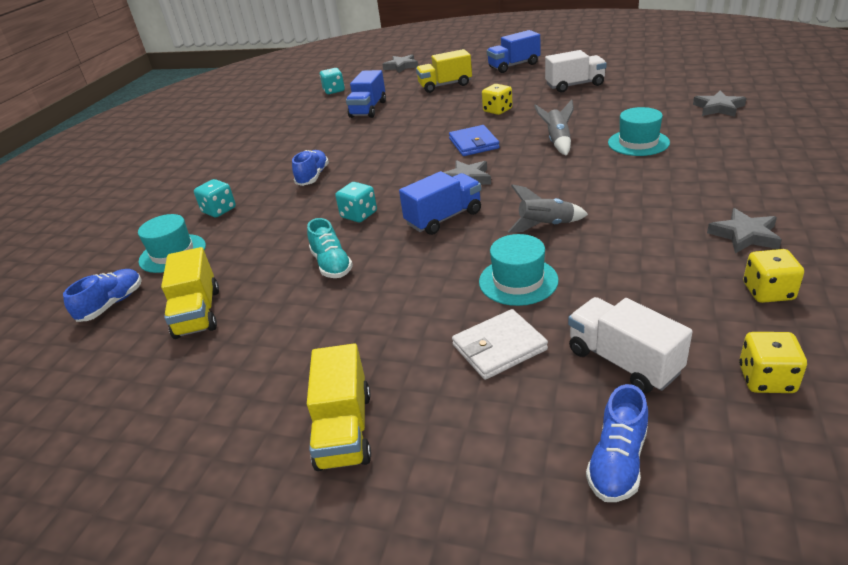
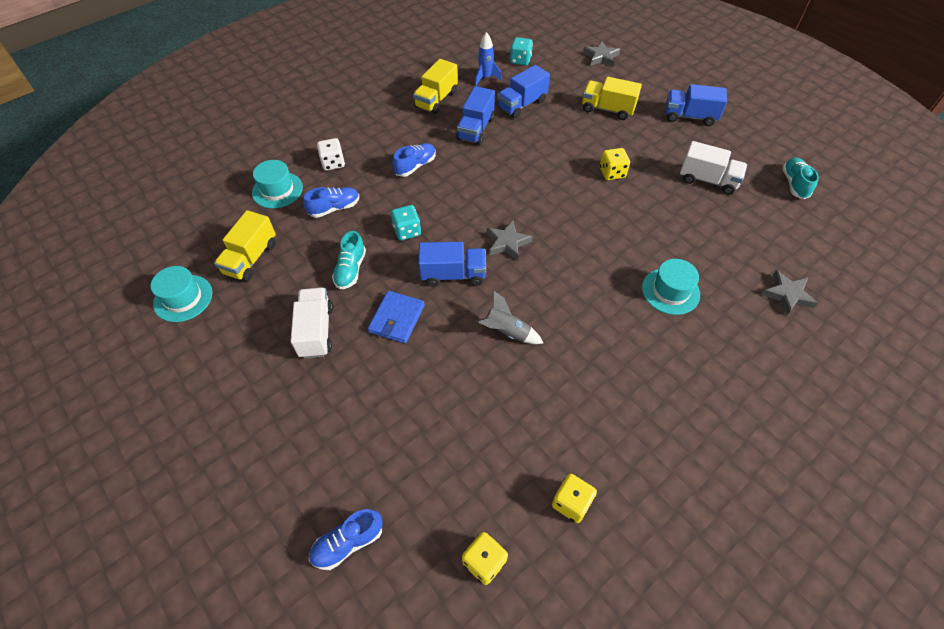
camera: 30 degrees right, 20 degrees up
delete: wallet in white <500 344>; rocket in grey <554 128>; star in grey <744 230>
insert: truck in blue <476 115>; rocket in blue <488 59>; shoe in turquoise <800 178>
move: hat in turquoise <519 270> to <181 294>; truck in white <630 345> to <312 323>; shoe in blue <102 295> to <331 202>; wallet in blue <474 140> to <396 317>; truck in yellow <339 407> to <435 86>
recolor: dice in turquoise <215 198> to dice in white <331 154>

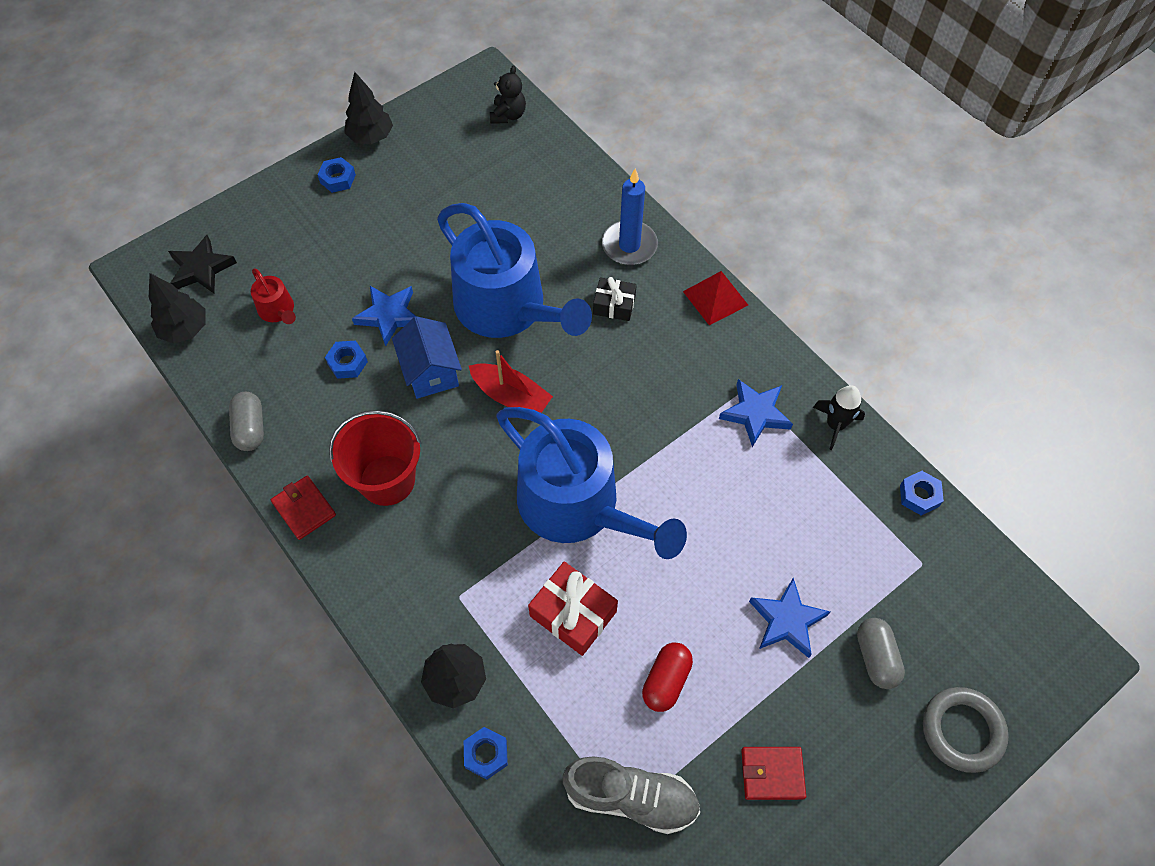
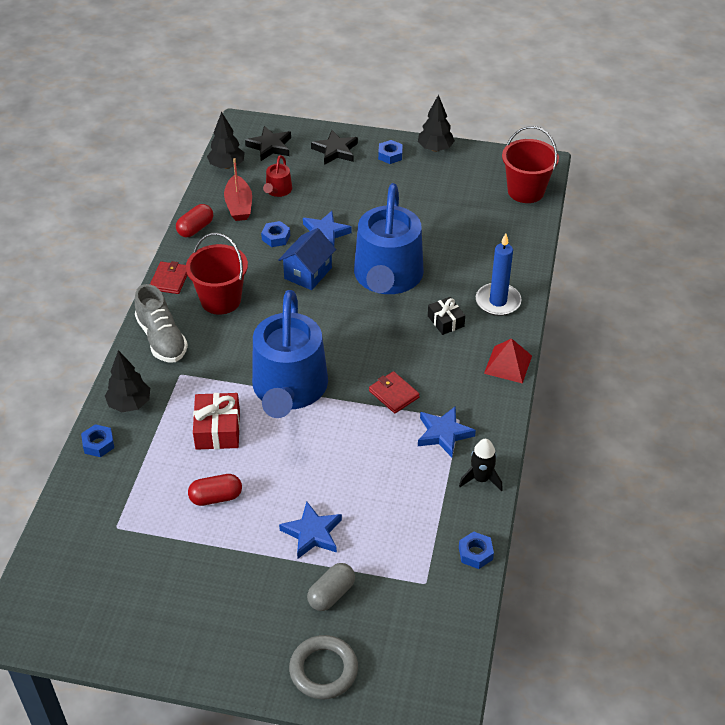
camera: 50 degrees right, 15 degrees down
insert: star in black <334 147>
move: shoe in grey <631 795> to <161 323>; boat in red <511 381> to <238 189>; wallet in red <773 773> to <394 392>
replace: teddy bear in black <508 95> to bucket in red <530 164>
recolor: capsule in grey <246 421> to capsule in red <194 220>

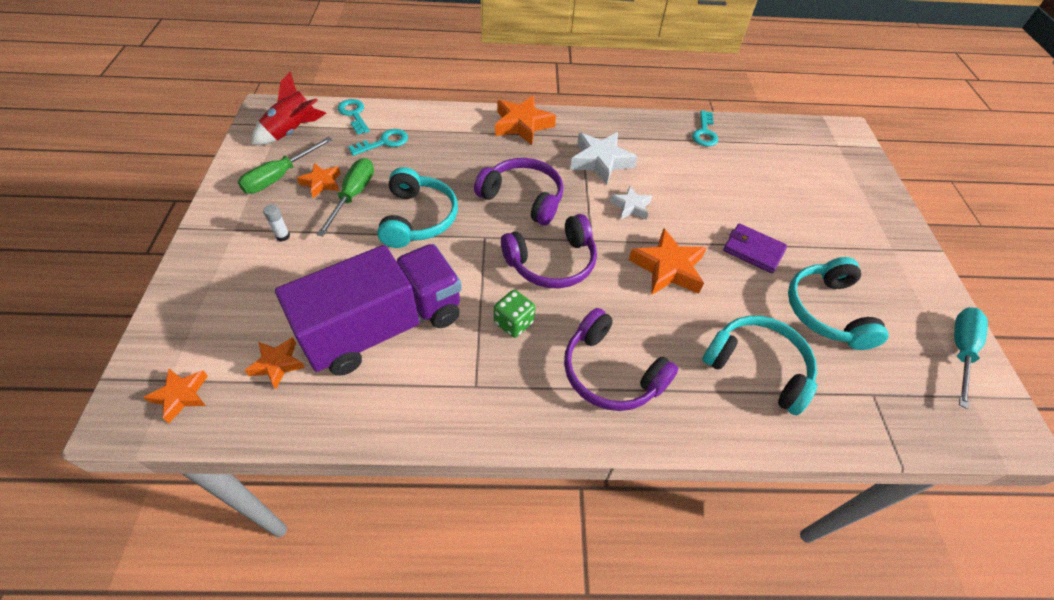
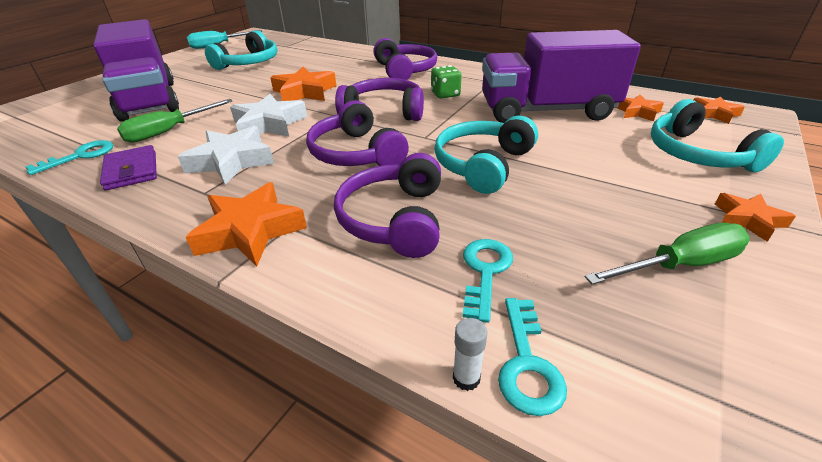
camera: 145 degrees left, 15 degrees down
delete: rocket in red <288 108>
insert: truck in purple <136 70>; headphones in purple <387 205>
move: wallet in purple <755 248> to <128 168>; screwdriver in green <345 197> to <175 121>; glue stick in white <276 222> to <470 354>; headphones in turquoise <759 365> to <717 135>; star in orange <319 180> to <755 217>
rotate: key in turquoise <378 142> = <488 281> 105 degrees clockwise
resize: star in white <631 203> = <268 115> x1.68

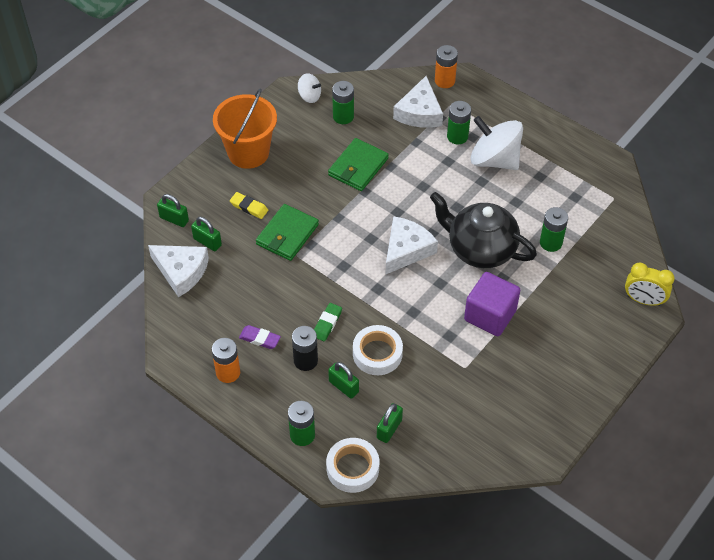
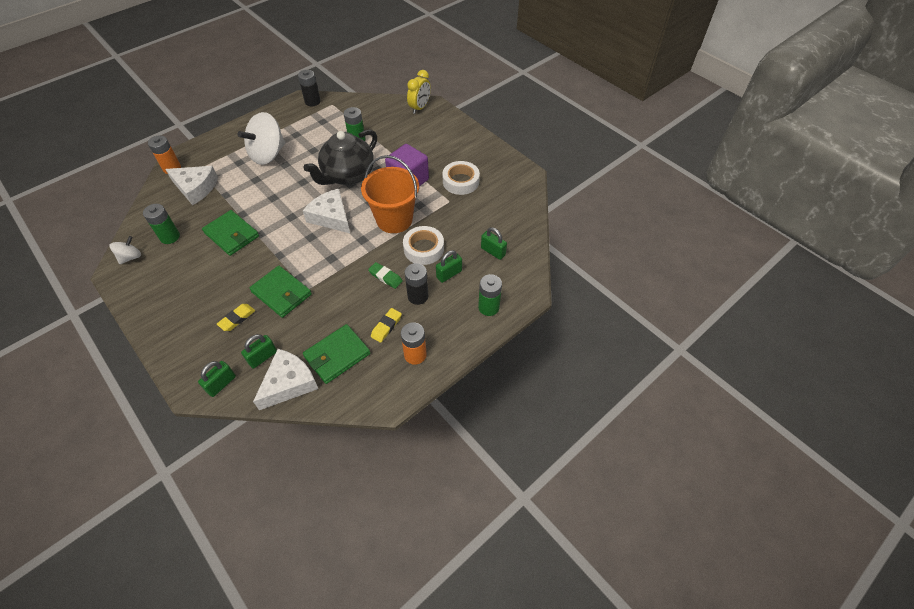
camera: 80 degrees left, 0 degrees up
delete: battery in green <459 123>
insert: battery in black <309 88>; wallet in green <336 354>
move: bucket in orange <245 128> to <390 194>; tape in white <352 465> to <461 178>
recolor: eraser in purple <260 337> to eraser in yellow <386 325>

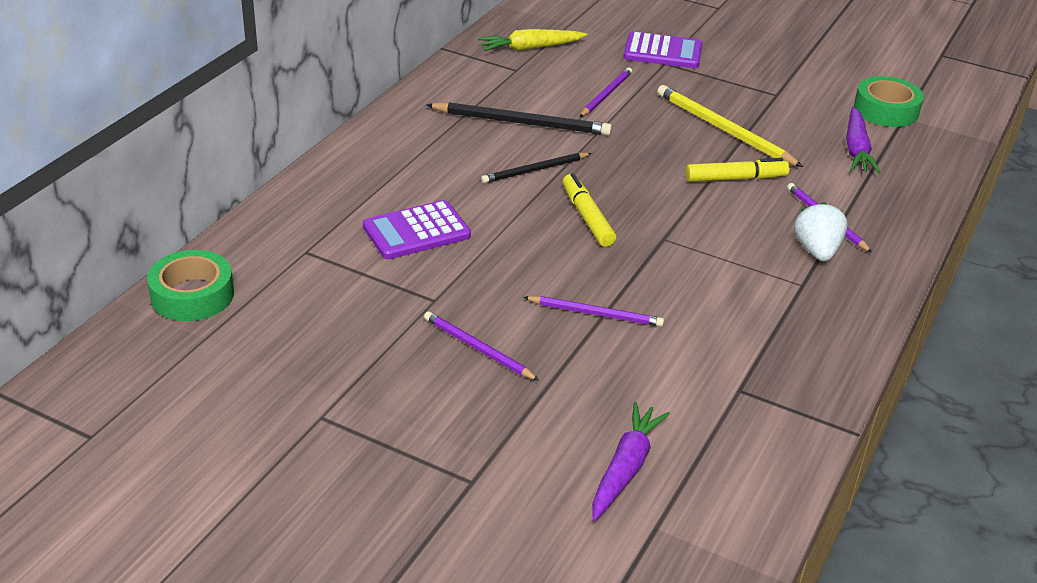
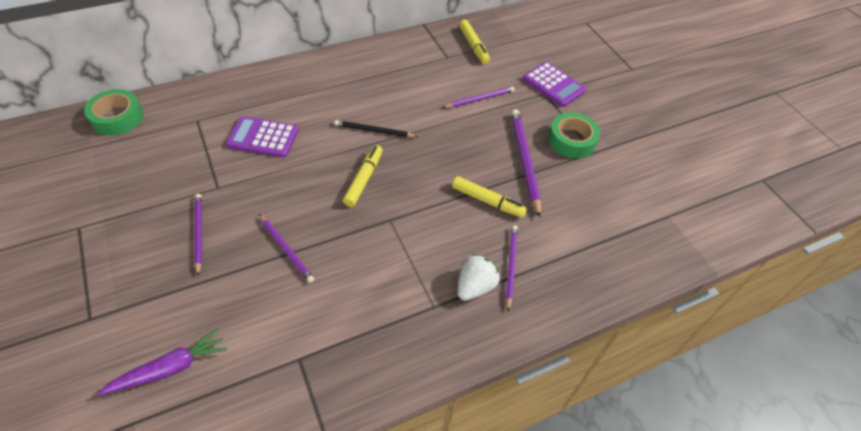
camera: 35 degrees right, 15 degrees up
delete: pencil in black <519 119>; carrot in purple <863 140>
move: tape in green <889 101> to <574 135>
replace: carrot in yellow <533 40> to marker in yellow <474 42>
recolor: pencil in yellow <730 126> to pencil in purple <526 163>

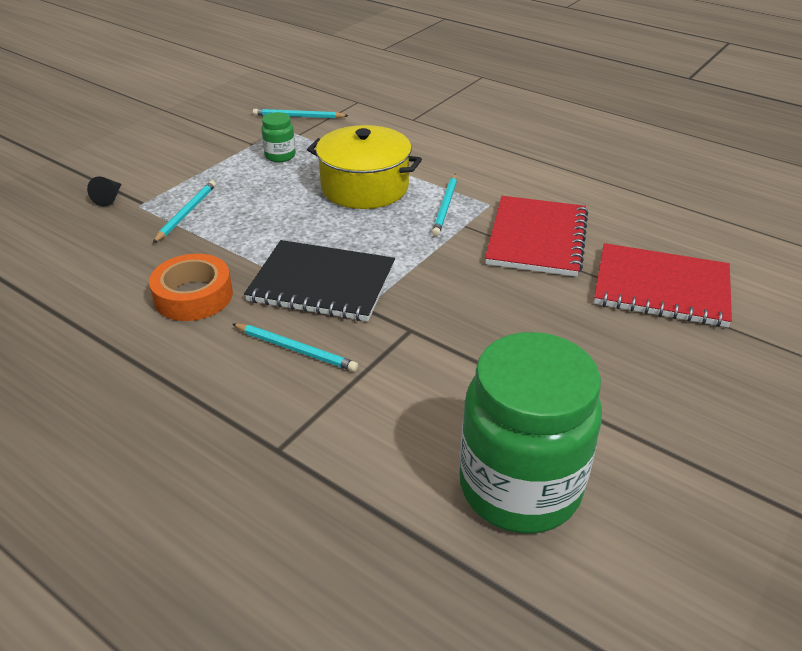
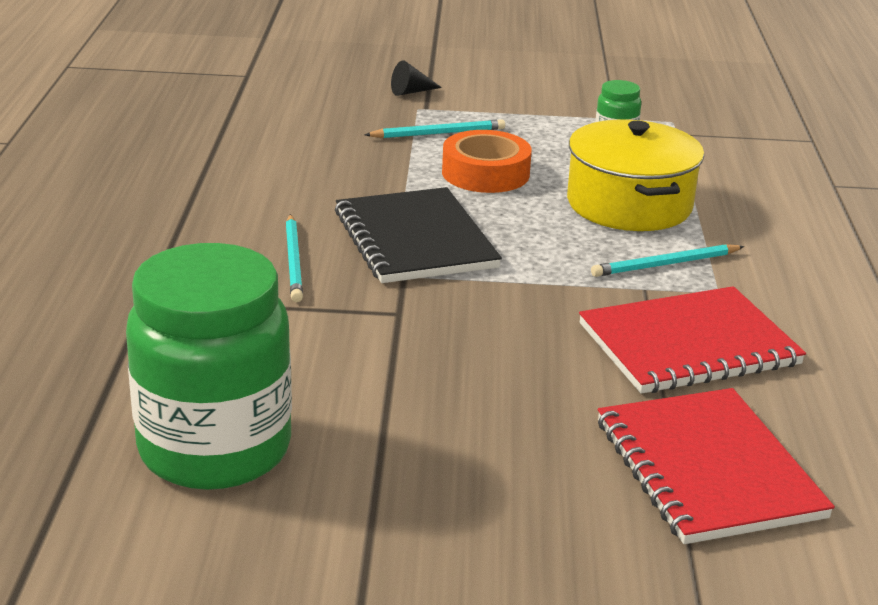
camera: 55 degrees right, 10 degrees down
delete: pencil in turquoise <300 113>
move: tape in orange <191 287> to <487 161>

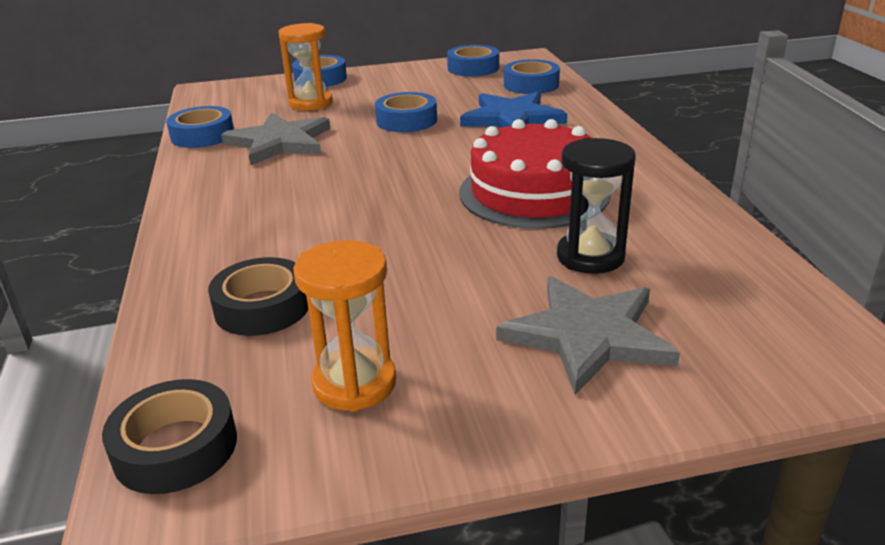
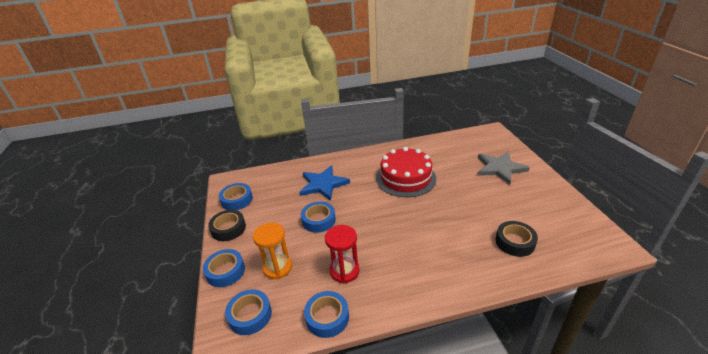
camera: 90 degrees left, 5 degrees up
delete: hourglass in orange <345 326>; hourglass in black <596 206>
move: tape in black <169 436> to <227 225>; tape in blue <532 76> to <248 312>
replace: star in grey <275 139> to hourglass in red <342 254>

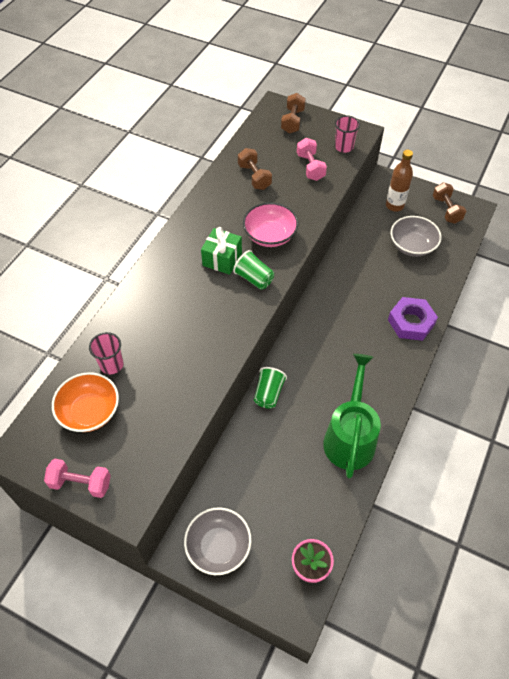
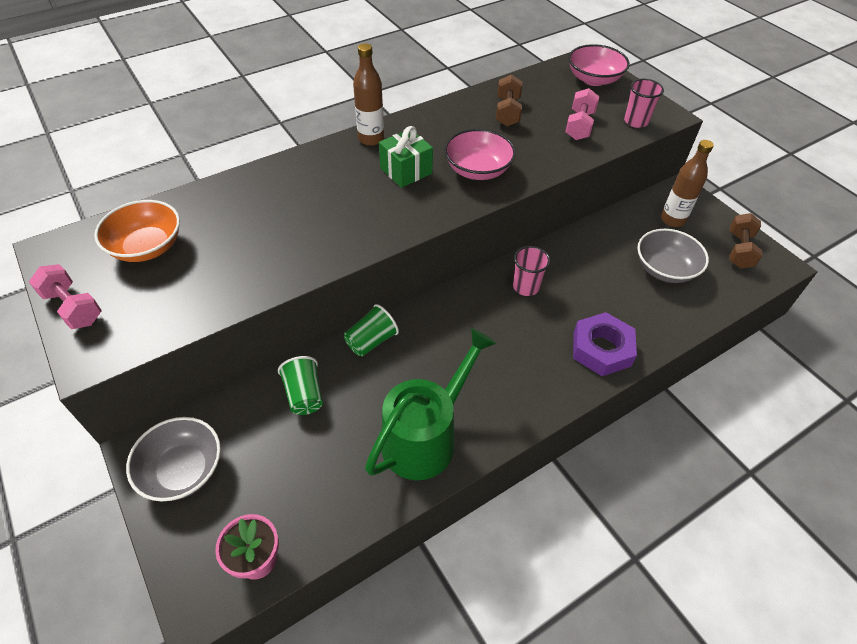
camera: 30 degrees right, 5 degrees down
insert: bottle in brown <368 94>
move: cup in green <253 270> to <300 385>; cup in pink <106 353> to <531 271>
replace: dumbbell in brown <293 113> to bowl in pink <599 65>

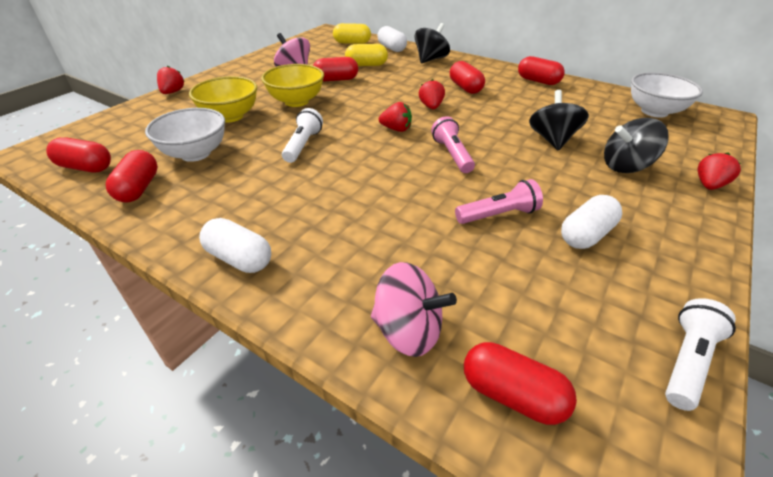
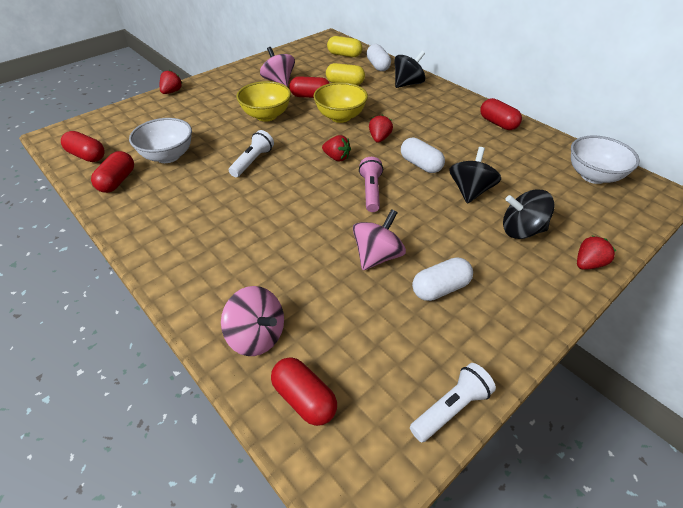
camera: 15 degrees right, 5 degrees up
delete: capsule in red <467 77>
move: bowl in yellow <223 99> to <340 102>; capsule in white <235 245> to <423 155>
replace: flashlight in pink <499 201> to spinning top in pink <379 239>

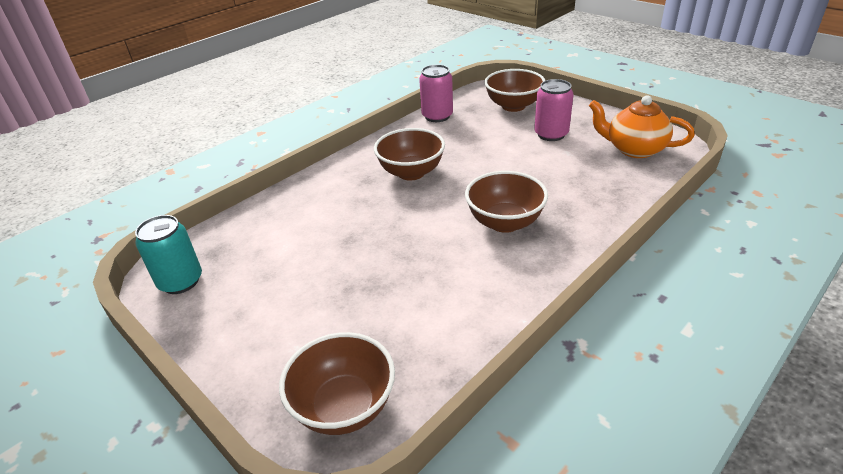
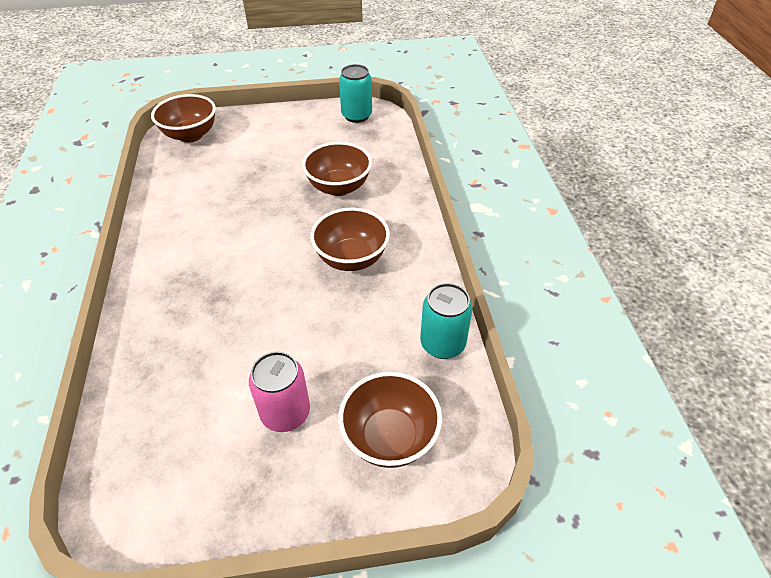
camera: 125 degrees right, 10 degrees up
delete: teapot in orange <642 126>
move: bowl in brown <506 202> to <337 169>
recolor: can in pink <436 93> to can in turquoise <446 321>

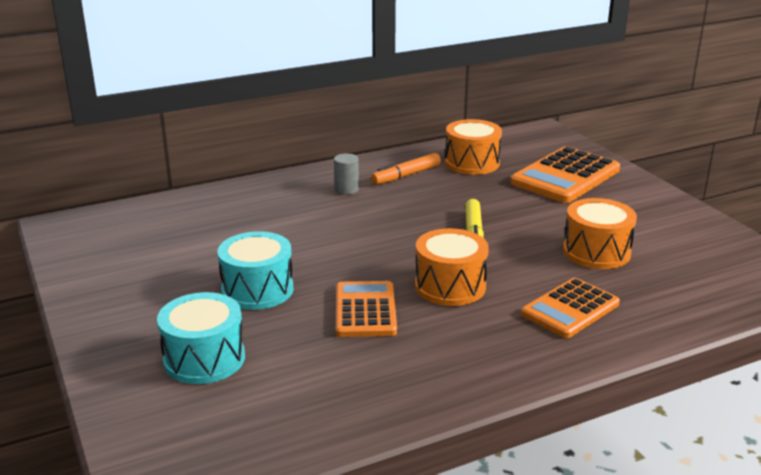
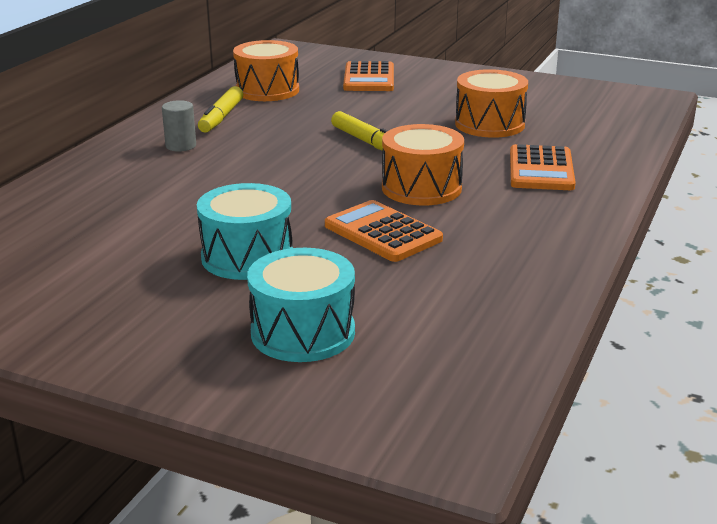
camera: 40 degrees left, 0 degrees up
recolor: marker in orange <406 169> to marker in yellow <220 109>
resize: calculator in orange <565 174> = <368 76> x0.66

